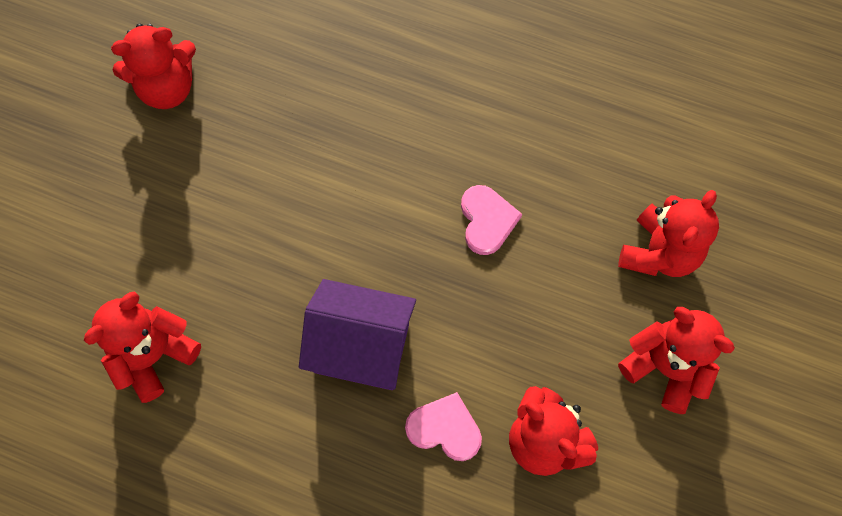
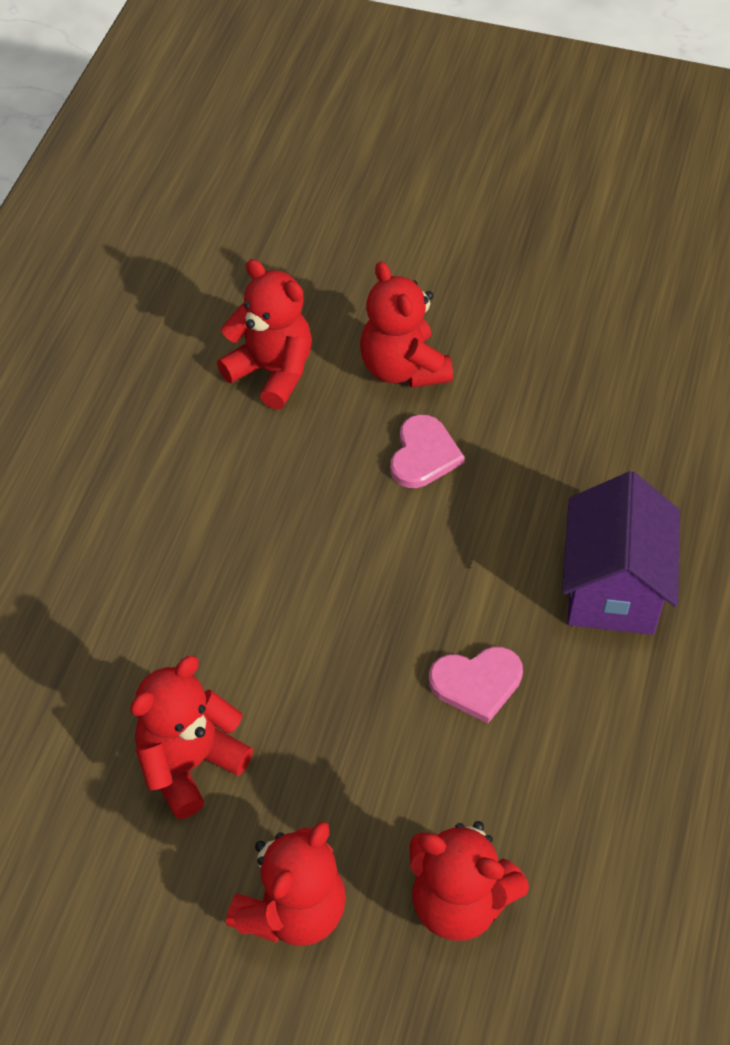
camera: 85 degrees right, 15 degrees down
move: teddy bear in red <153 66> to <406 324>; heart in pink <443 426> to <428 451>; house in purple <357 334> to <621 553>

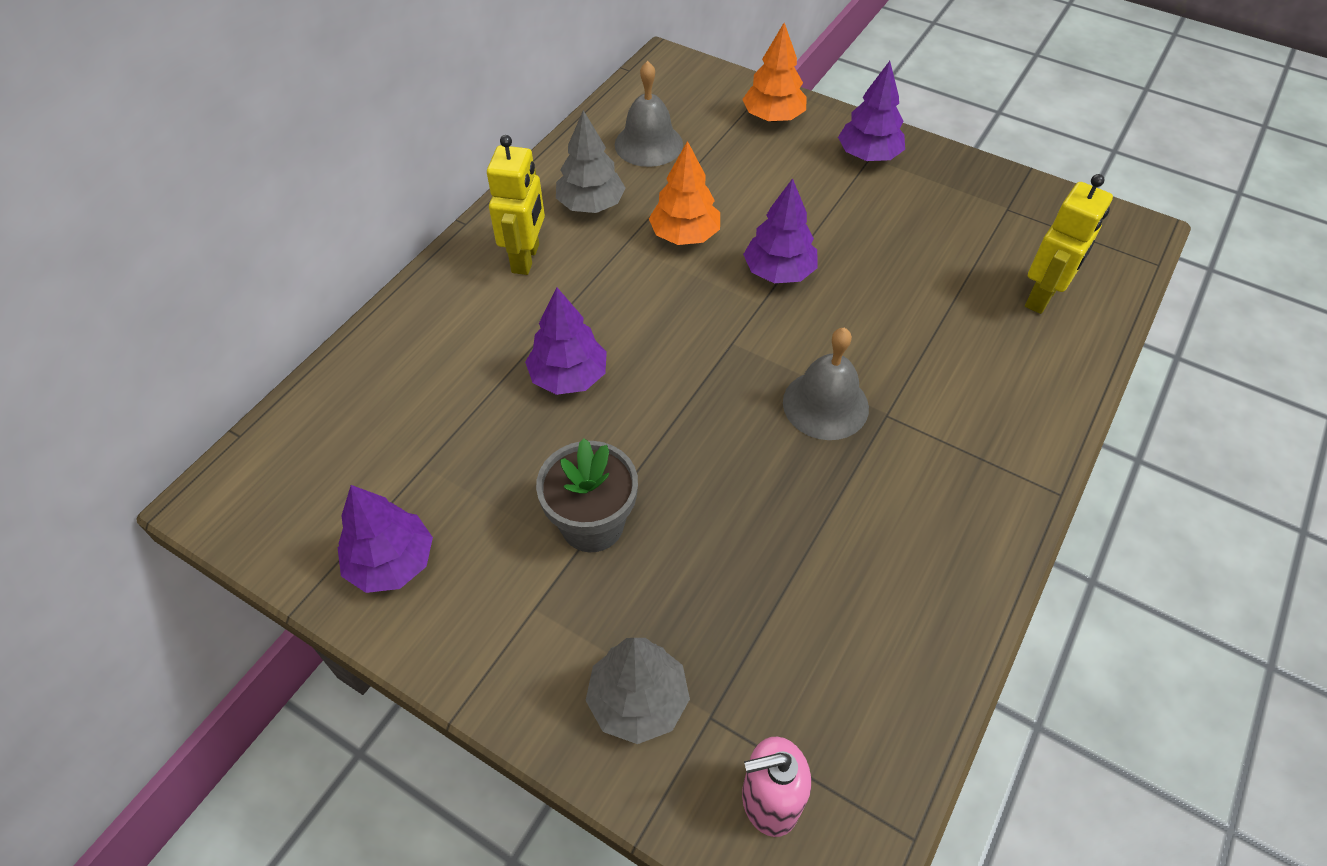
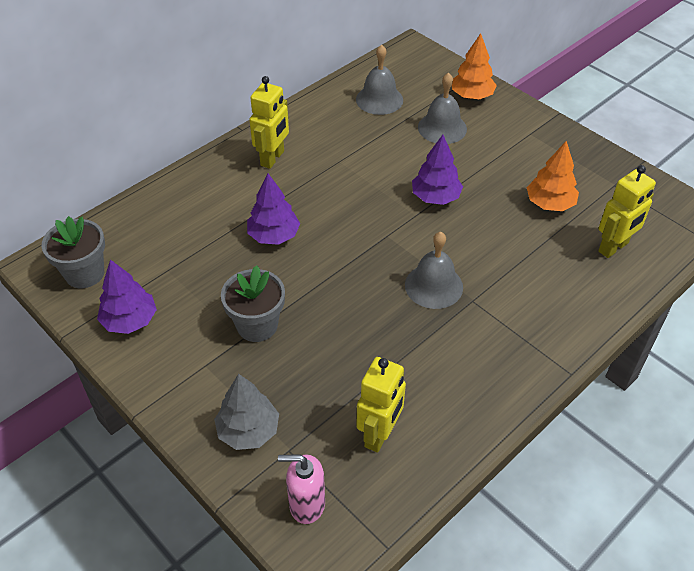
camera: 15 degrees right, 5 degrees down
delete: tree in grey <591 161>; tree in purple <871 111>
insert: flower pot in grey <73 252>; robot in yellow <381 405>; bell in grey <442 108>
move: tree in orange <684 193> to <553 176>

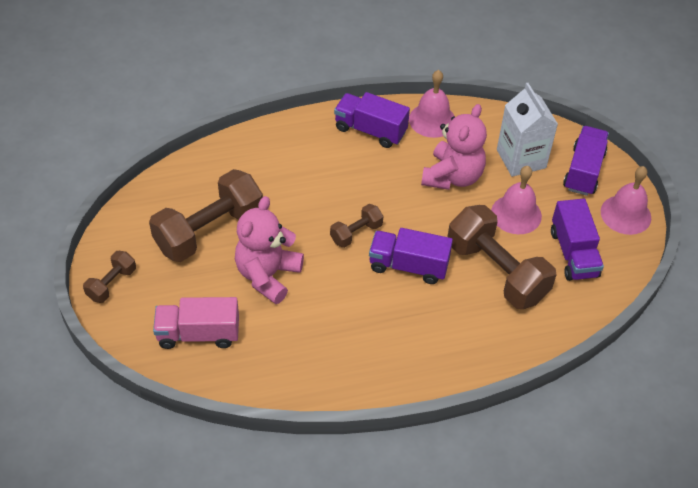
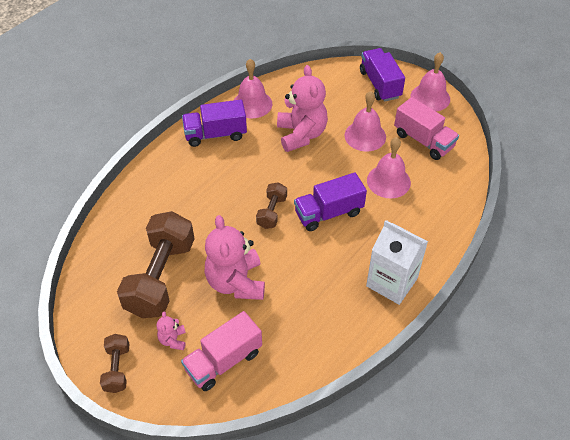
camera: 35 degrees left, 0 degrees up
insert: teddy bear in pink <171 330>
move: carton in white <527 130> to <397 262>
replace: dumbbell in brown <502 257> to bell in pink <389 167>
recolor: truck in purple <577 239> to truck in pink <426 128>

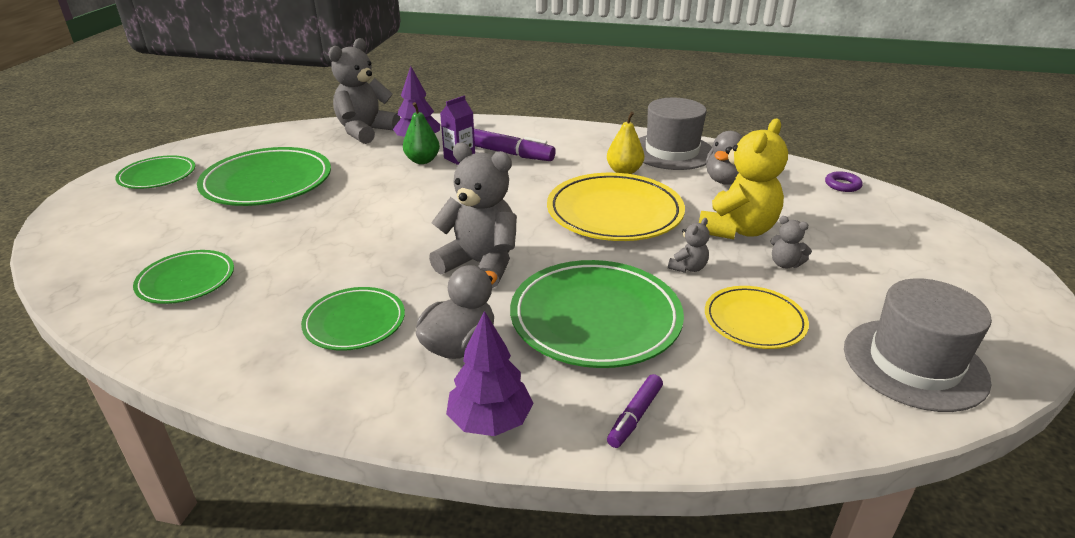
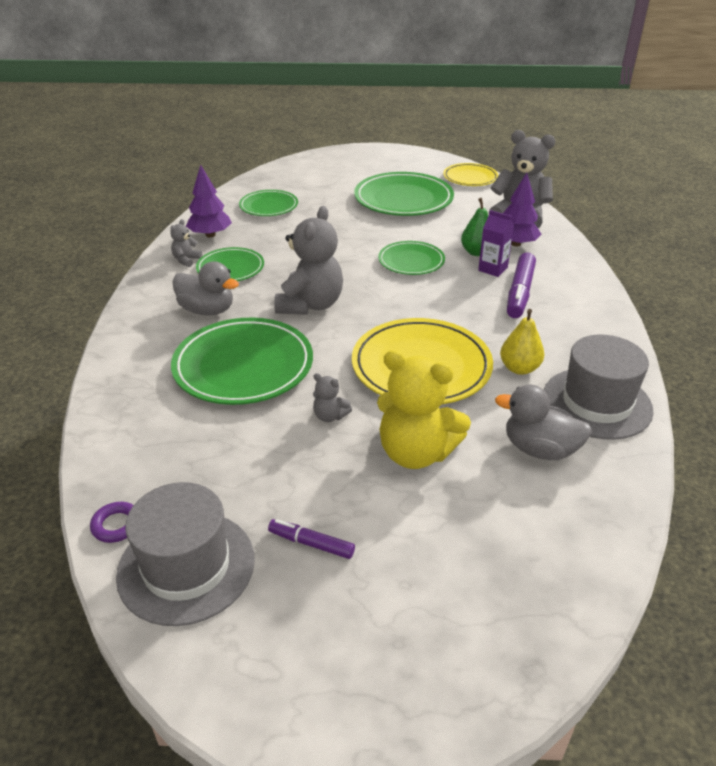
camera: 80 degrees right, 5 degrees up
move: ring in purple <844 181> to <111 522>; teddy bear in grey <791 242> to <186 243>; tree in purple <489 373> to <209 201>; marker in purple <635 411> to <311 539>; plate in green <155 172> to <411 258>; plate in yellow <757 317> to <471 174>

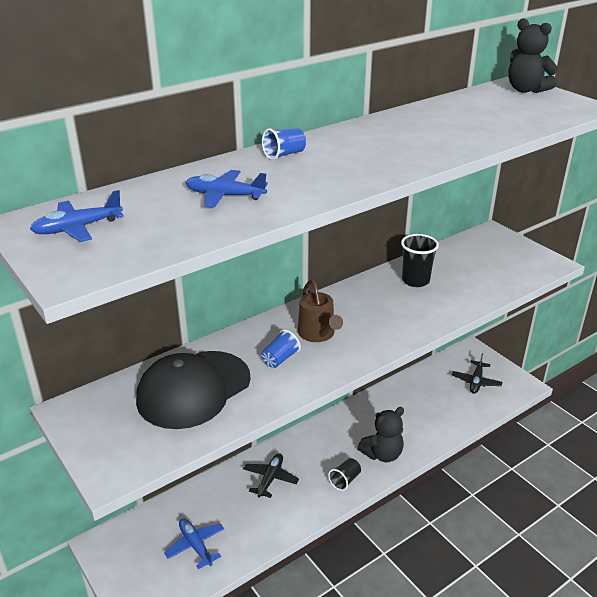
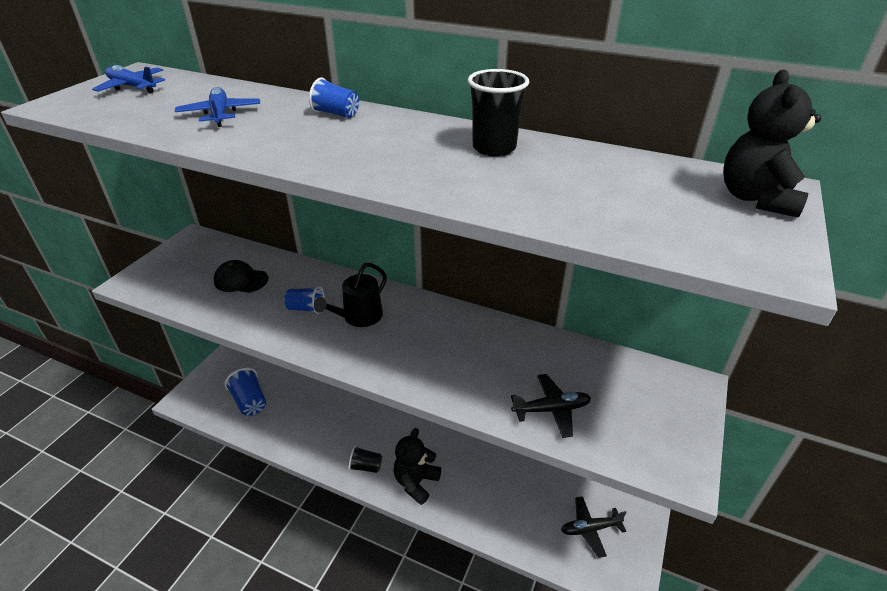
camera: 60 degrees right, 5 degrees up
move: cup in black <420 260> to <498 113>; plane in black <271 475> to <551 406>
replace: plane in blue <194 544> to cup in blue <245 392>
recolor: watering can in brown <320 311> to watering can in black <350 295>
rotate: teddy bear in black <380 434> = <417 466> 90 degrees clockwise
resize: cap in black <193 390> = <241 276> x0.51

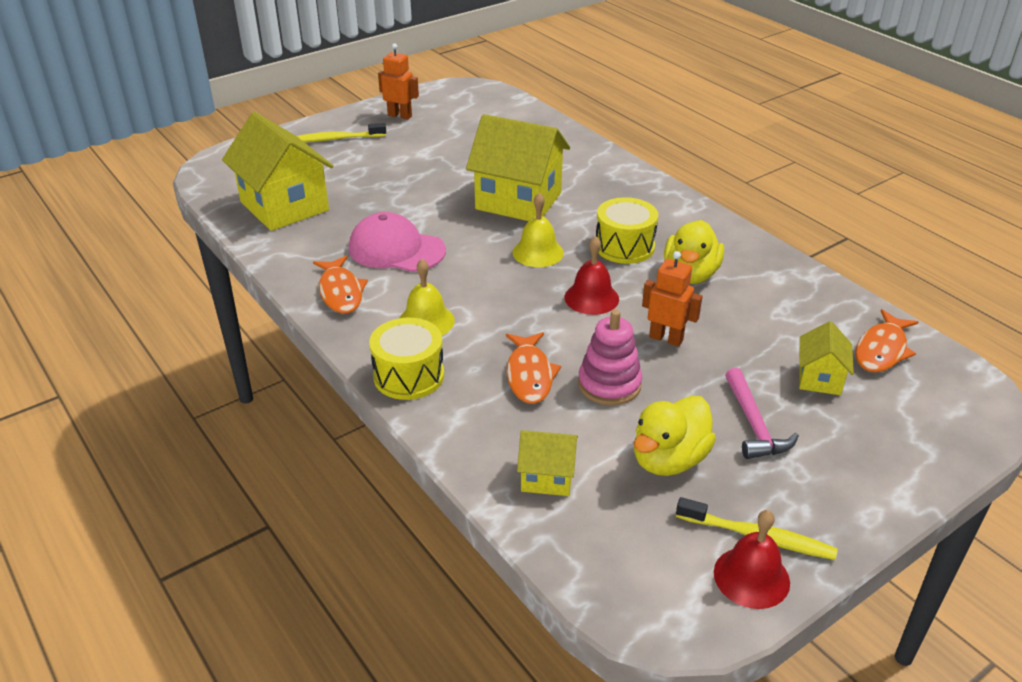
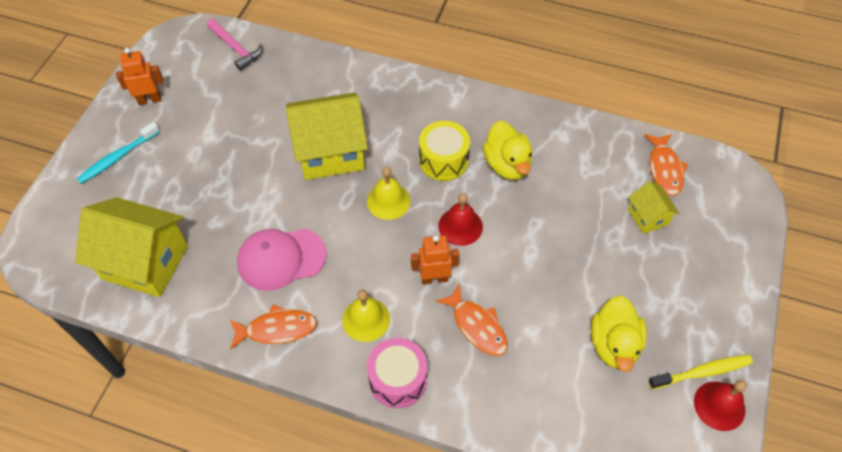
camera: 35 degrees left, 20 degrees up
delete: house in yellow <547 463>; stacking toy in pink <610 357>
move: hammer in pink <762 413> to <234 45>; robot in orange <672 299> to <435 260>
recolor: toothbrush in yellow <341 132> to toothbrush in turquoise <118 153>; drum in yellow <406 359> to drum in pink <397 373>
rotate: fish in orange <340 284> = <273 326> 45 degrees counterclockwise

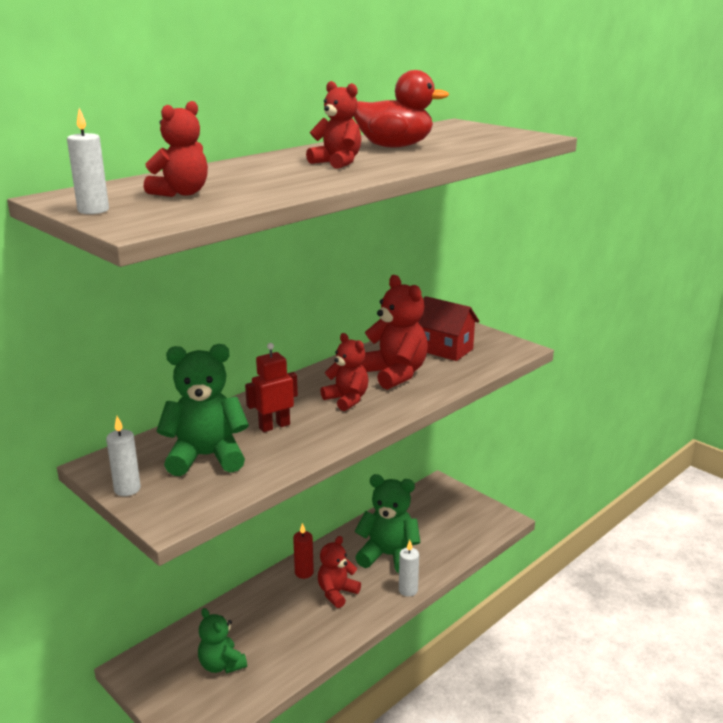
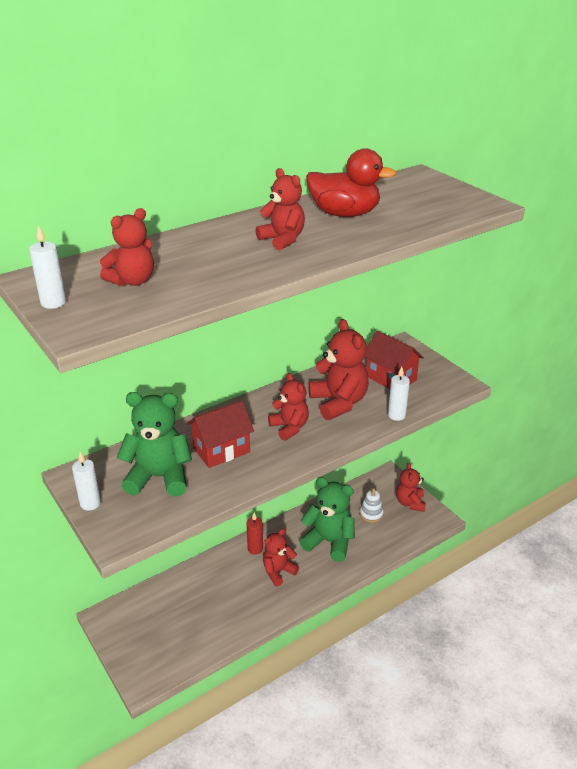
camera: 10 degrees right, 10 degrees up
delete: teddy bear in green <222 641>
insert: stacking toy in white <372 505>; teddy bear in red <411 487>
move: candle in white <409 568> to <399 394>
replace: robot in red <271 387> to house in red <220 434>

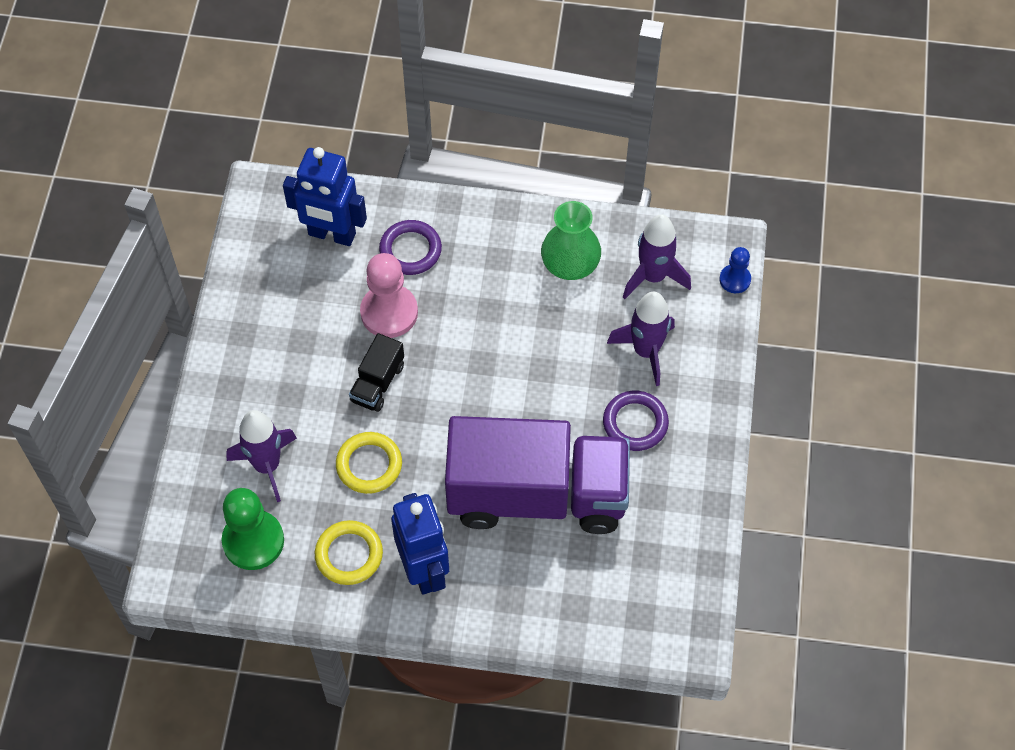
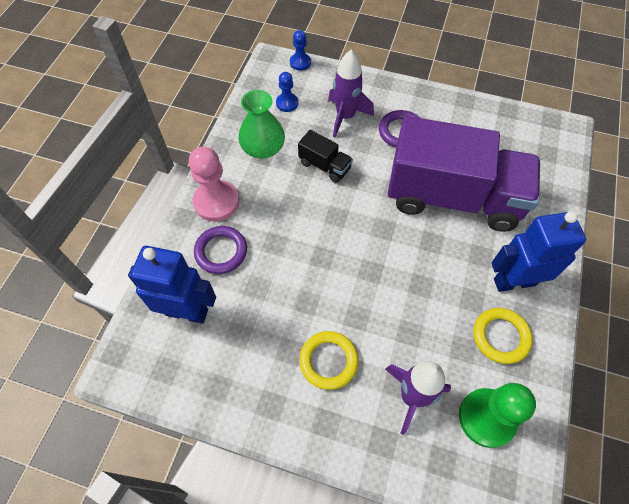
camera: 80 degrees left, 0 degrees up
move: pawn in pink <389 295> to <214 184>; truck in black <376 372> to <325 156>; ring in yellow <369 463> to <329 360>
replace: rocket in purple <657 256> to pawn in blue <287 92>
rotate: robot in blue <325 196> = <172 285> 105 degrees counterclockwise; truck in purple <537 475> = <464 174> 90 degrees clockwise

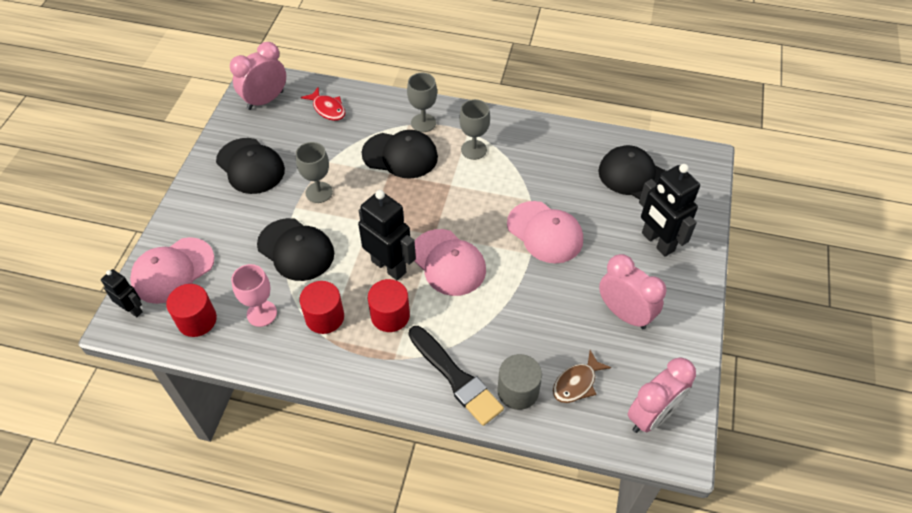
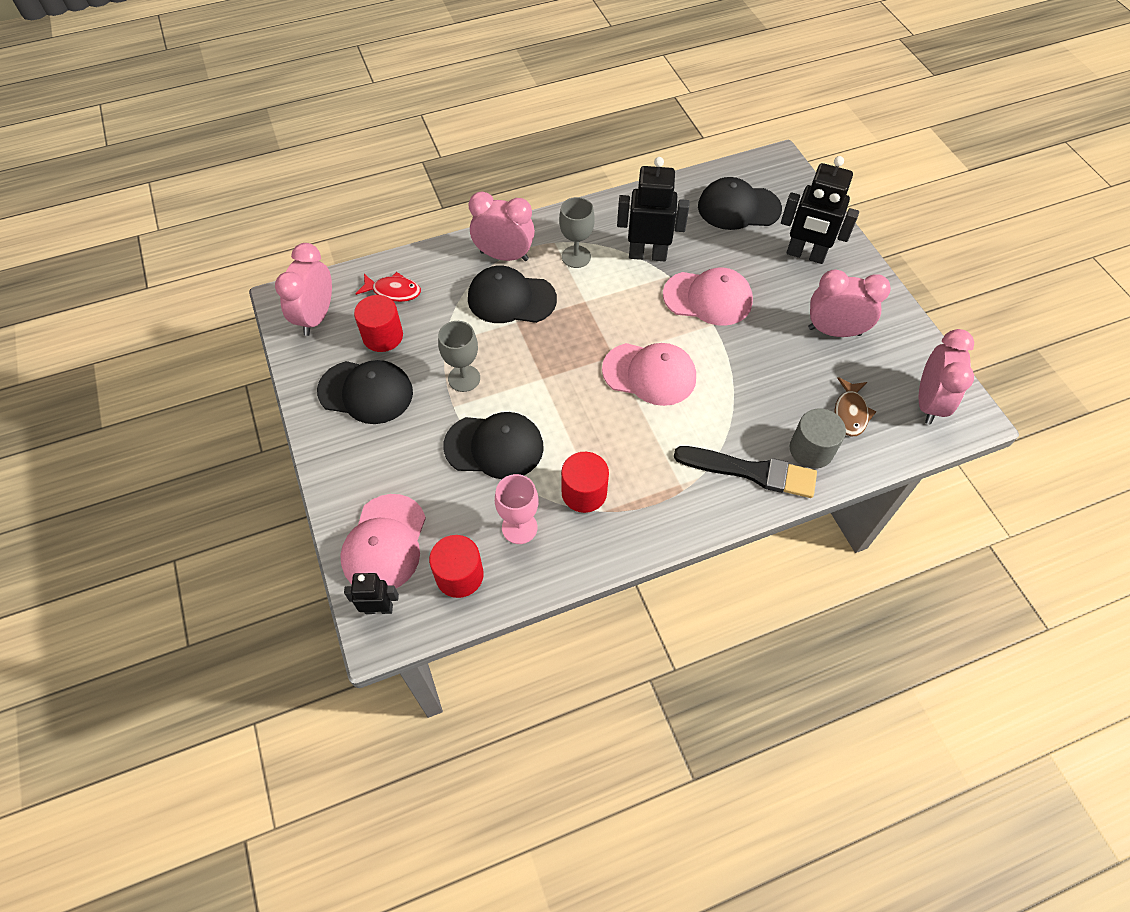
camera: 35 degrees left, 5 degrees up
move: cylinder in red <389 305> to <378 323>; robot in black <387 235> to <653 209>
replace: goblet in grey <422 102> to clock in pink <502 226>
rotate: cap in black <399 154> = <512 294> 150 degrees counterclockwise

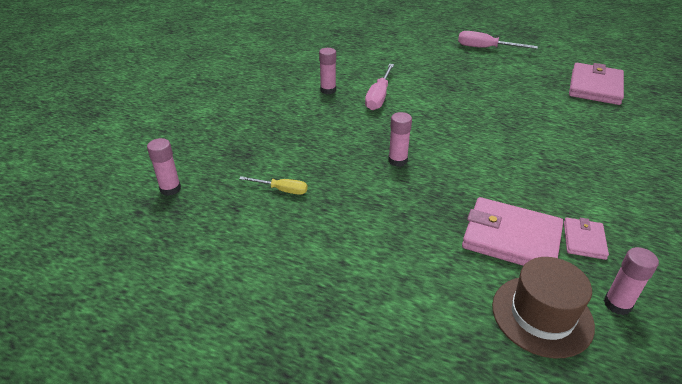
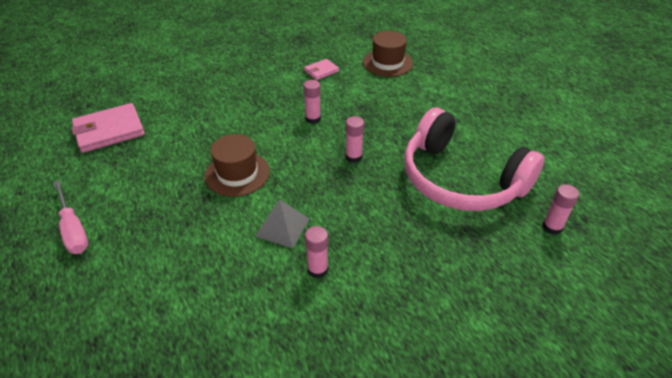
camera: 140 degrees left, 5 degrees up
delete: wallet in pink <512 231>
insert: hat in brown <237 165>
move: glue stick in pink <631 281> to <312 102>
replace: screwdriver in pink <379 87> to pyramid in grey <282 223>; screwdriver in yellow <273 185> to headphones in pink <474 159>

